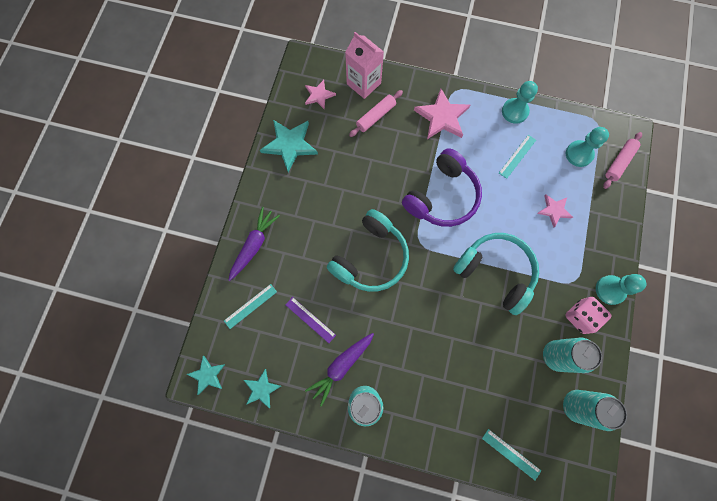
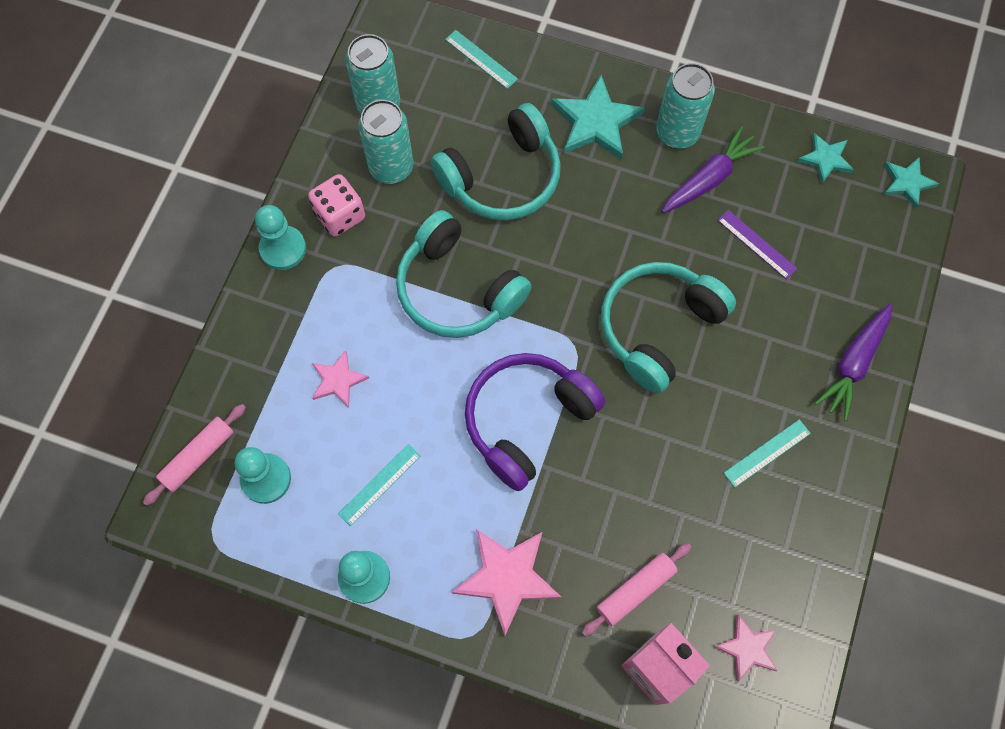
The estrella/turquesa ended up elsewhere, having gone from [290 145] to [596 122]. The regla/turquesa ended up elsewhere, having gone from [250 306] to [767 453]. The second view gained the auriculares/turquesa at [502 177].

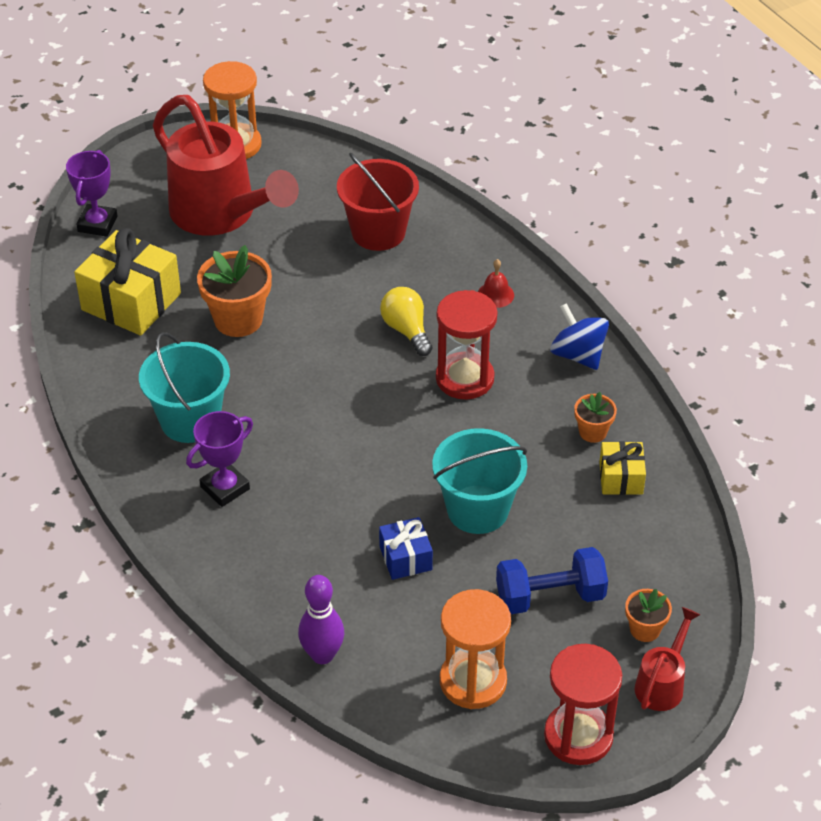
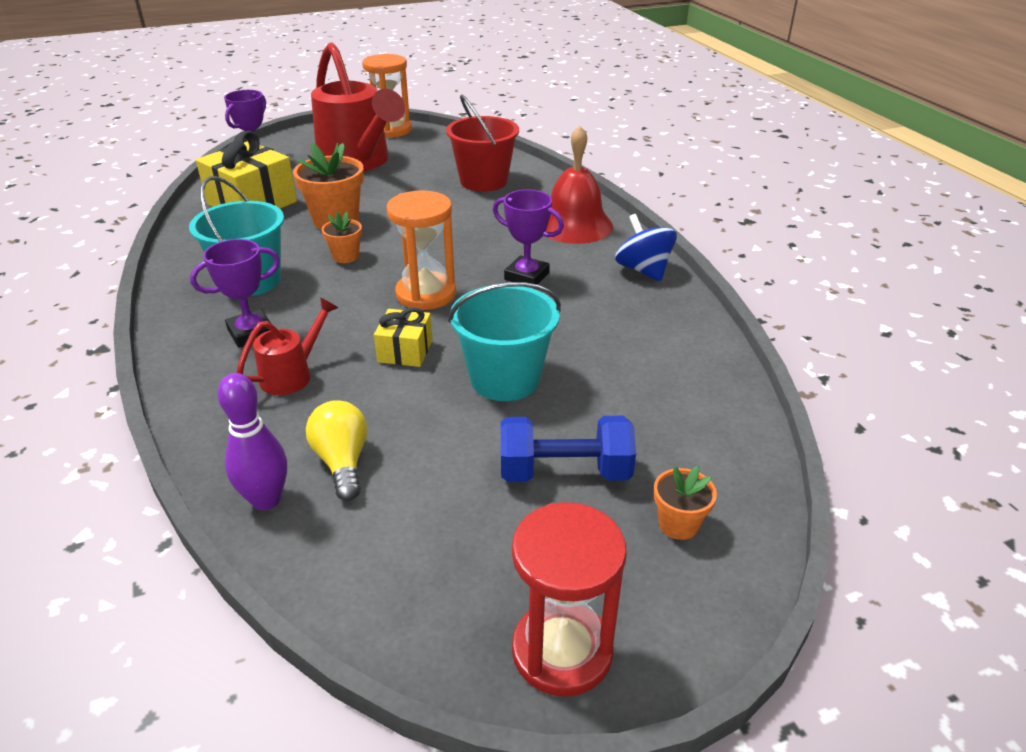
The size of the campana/rojo at [495 294] changed by a factor of 2.23. The bombilla/amarillo ended up elsewhere, having gone from [406 330] to [342 462]. Where the reloj de arena/rojo stood at [464 378], the trofeo/morado came to stand at [526 276]. The maceta/naranja ended up elsewhere, having gone from [593 432] to [346 256]. The regalo/amarillo ended up elsewhere, having gone from [621 478] to [405 351]. The second view lost the regalo/azul at [405 558]. The reloj de arena/naranja ended up elsewhere, having gone from [473 681] to [426 294]. The regadera/rojo ended up elsewhere, having gone from [662 683] to [292 374].

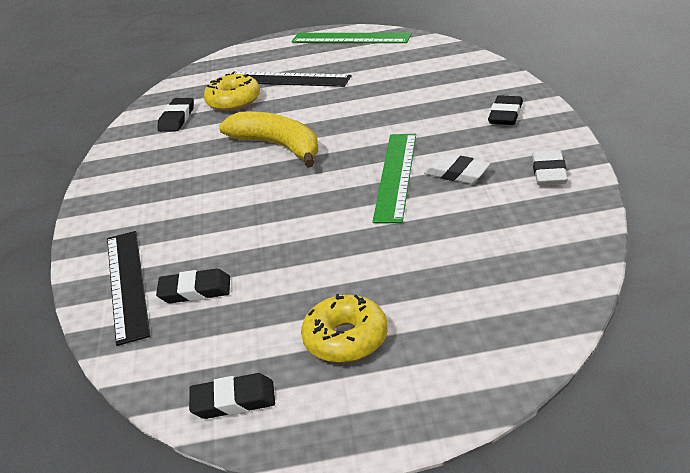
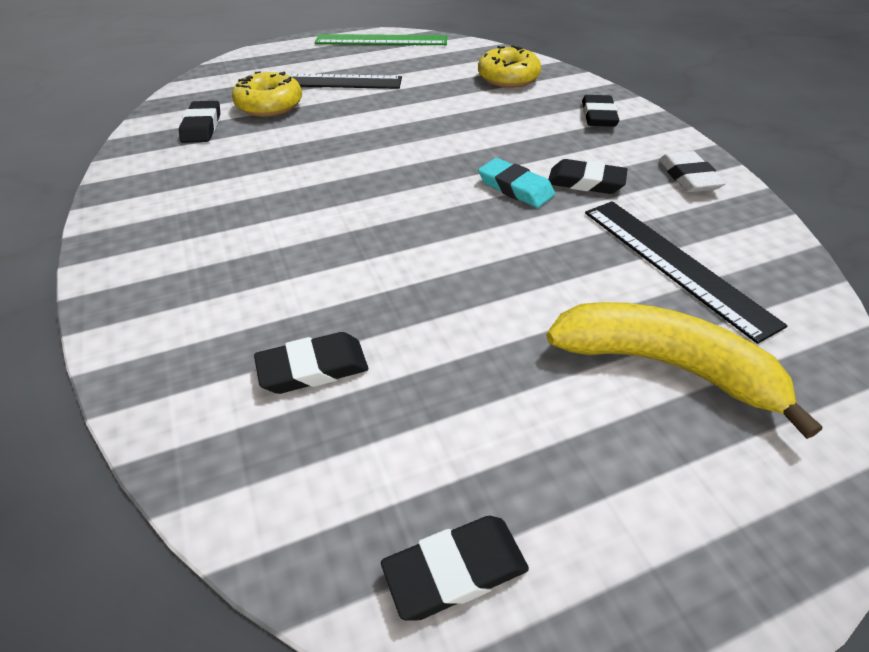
The plátano/amarillo ended up elsewhere, having gone from [278 146] to [665 365]. Where the regla/verde stood at [396 176], the goma de borrar/turquesa came to stand at [515 188]. What was the goma de borrar/blanco at [457 173] turned into the goma de borrar/negro at [585 182]. The regla/negro ended up elsewhere, having gone from [127 284] to [674 264]. The rosquilla/amarillo ended up elsewhere, having gone from [346 339] to [508 78].

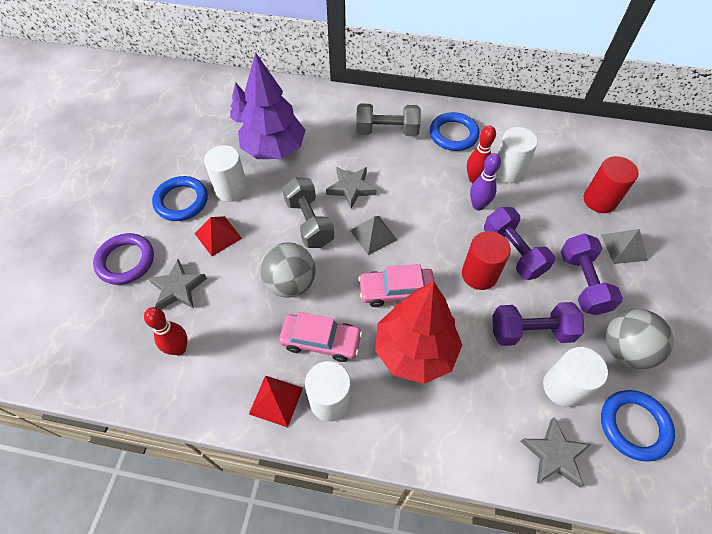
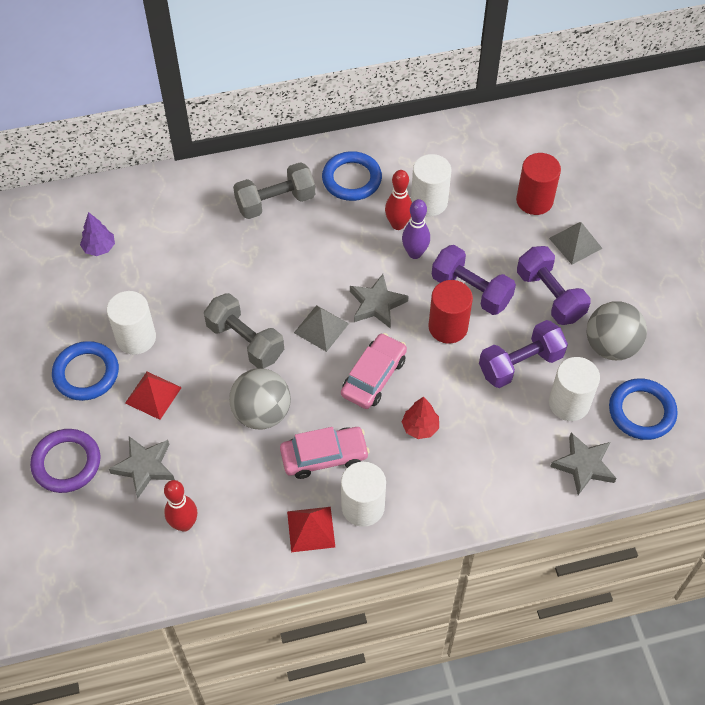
The second view lost the árbol/morado at [274 149]. The estrella/gris ended up elsewhere, having gone from [351 188] to [377 304]. The coche/rosa at [396 291] ended up facing another way, 150 degrees clockwise from before. The size of the árbol/rojo at [415 351] changed by a factor of 0.43.

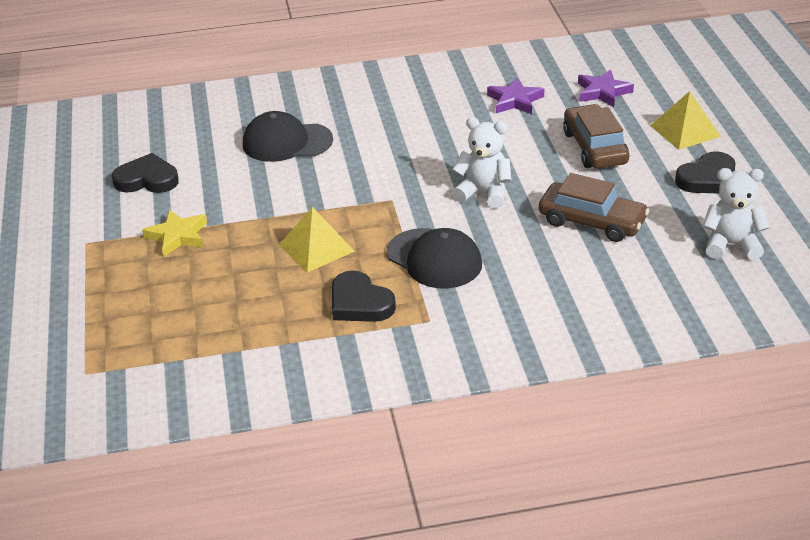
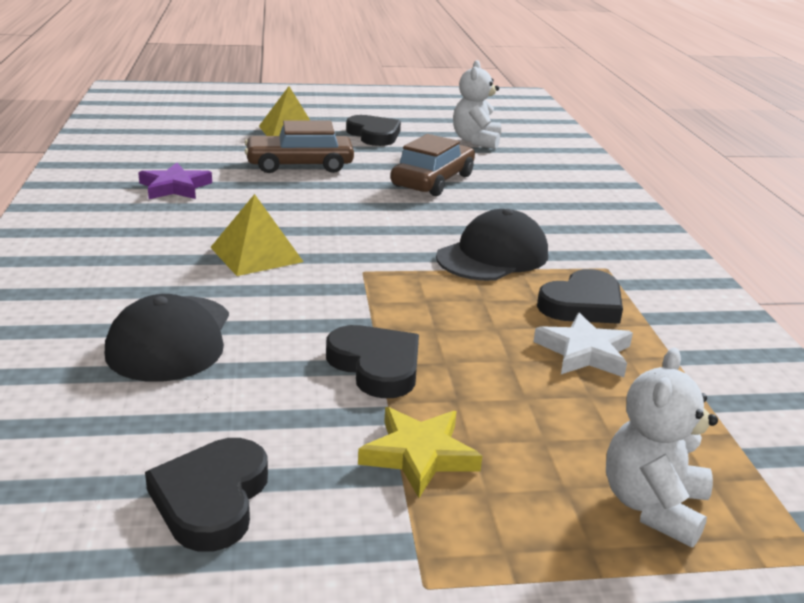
The second view lost the estrella/morado at [602 92]. The osito/blanco ended up elsewhere, having gone from [484 193] to [653 506]. The pirámide/amarillo ended up elsewhere, having gone from [316 248] to [256 254]. The second view gained the estrella/blanco at [584 352]. The second view gained the corazón/negro at [376 366].

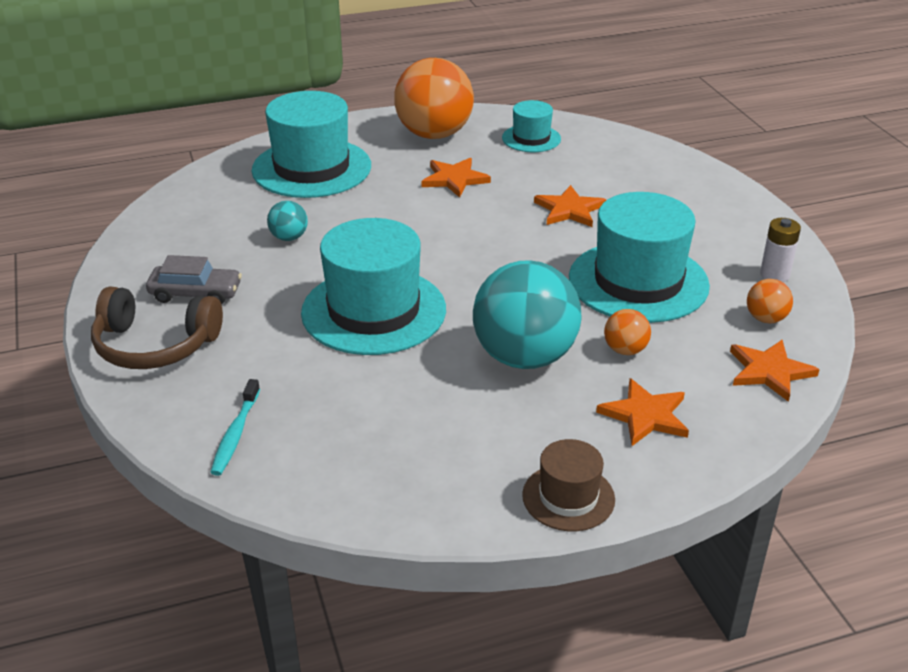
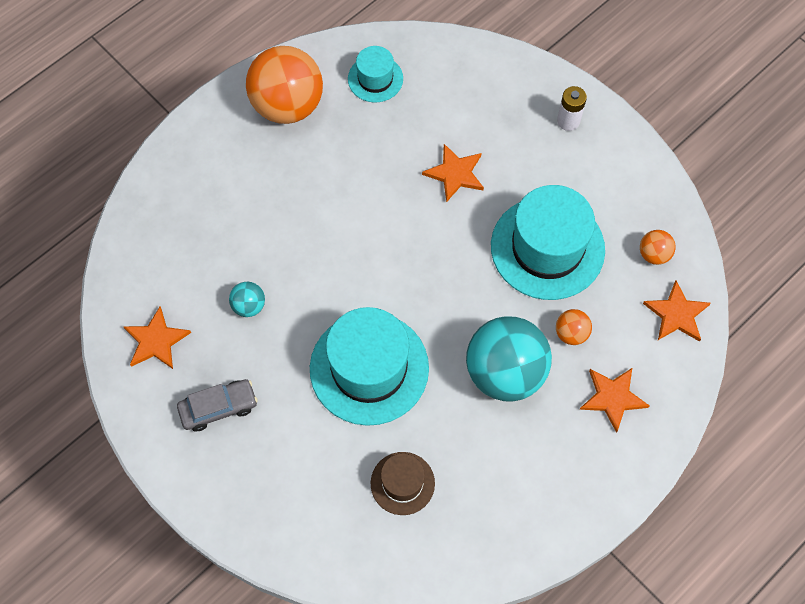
The second view lost the sombrero/turquesa at [311 168]. The estrella/naranja ended up elsewhere, having gone from [454 179] to [156 341]. The pila/blanco ended up elsewhere, having gone from [774 274] to [568 121]. The second view lost the auriculares/marrón at [155 345]. The second view lost the cepillo de dientes/turquesa at [236 434]. The sombrero/marrón ended up elsewhere, having gone from [568 497] to [402 483].

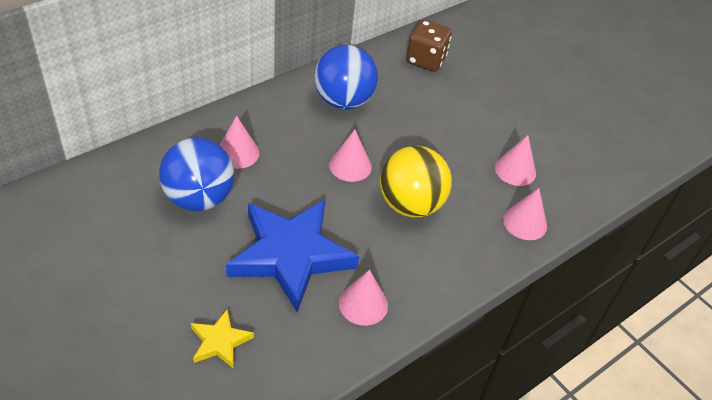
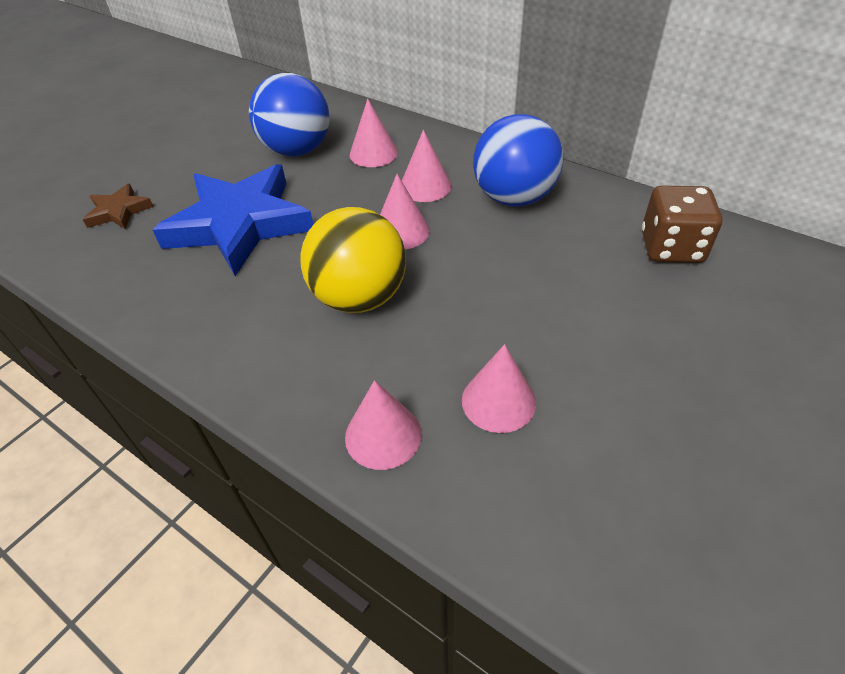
The cono/rosa ended up elsewhere, having gone from [363 304] to [425 186]. What was the estrella/amarillo at [220 342] turned into the estrella/marrón at [118 211].

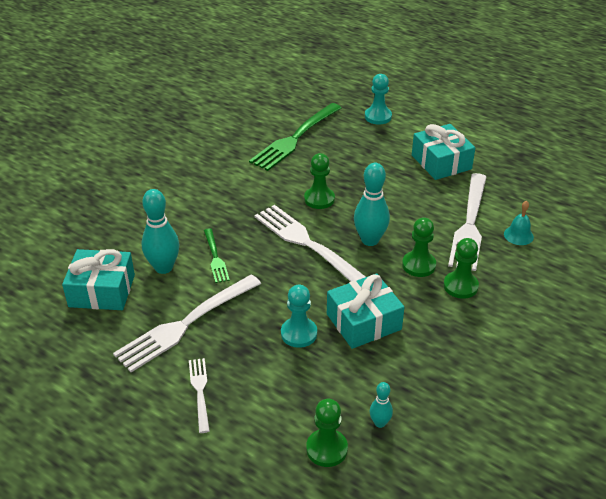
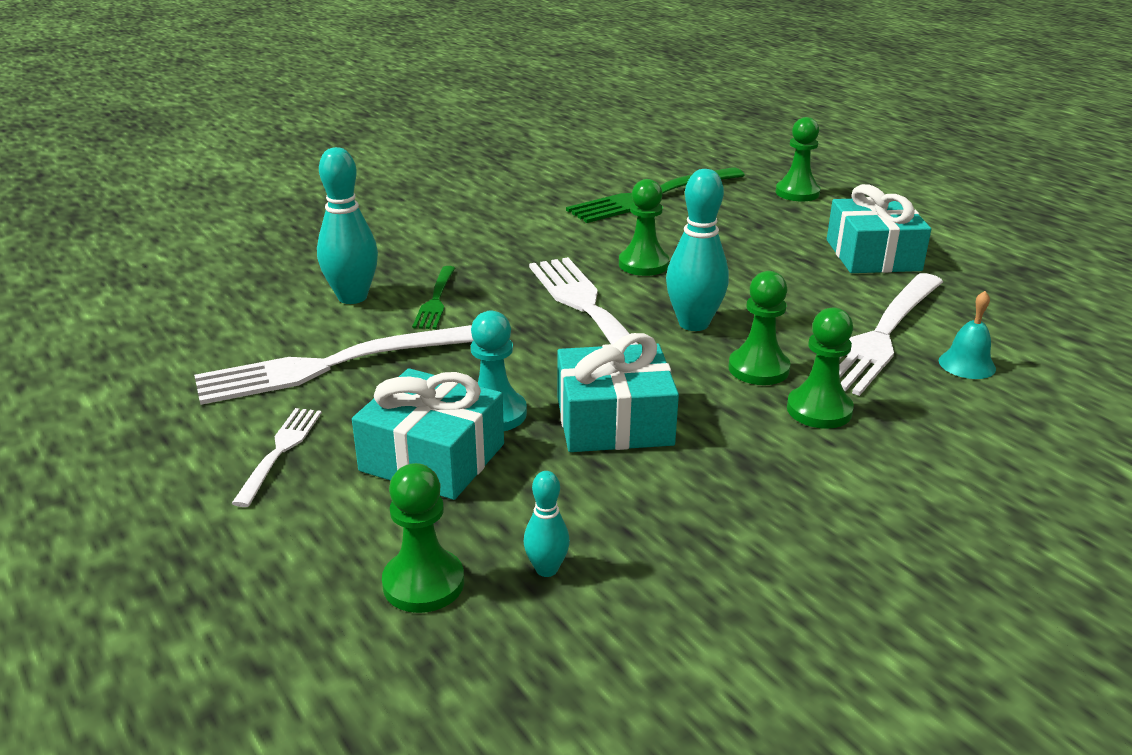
What was the peón/turquesa at [378 117] turned into the peón/verde at [797 193]. The regalo/turquesa ended up elsewhere, having gone from [102 291] to [432 457].

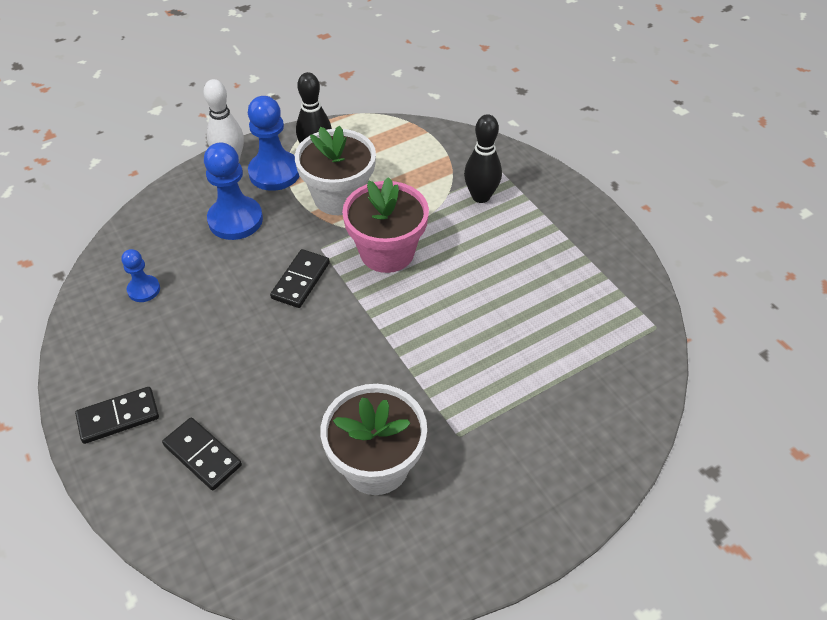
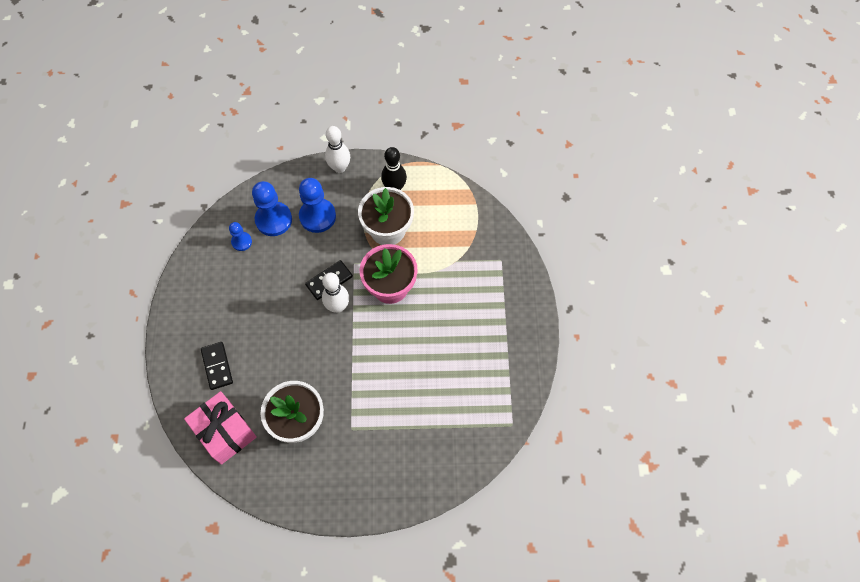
The peón/azul ended up elsewhere, having gone from [274 172] to [273 220]. The second view lost the bolo/negro at [481 196]. The second view lost the ficha de dominó/negro at [118 417]. The second view gained the bolo/blanco at [338 306]. The second view gained the regalo/rosa at [225 432].

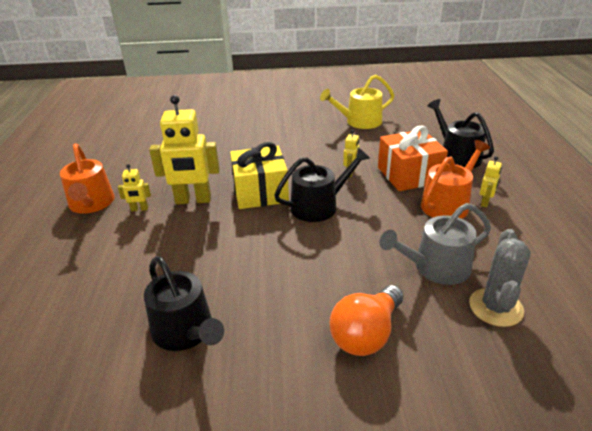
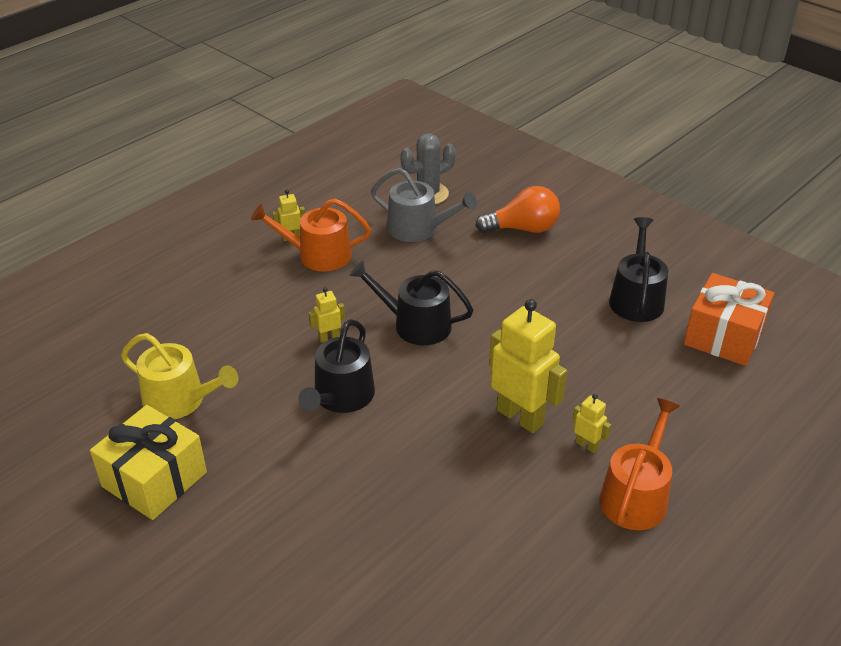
The regadera/negro ended up elsewhere, having gone from [456 156] to [341 397]. The regalo/naranja ended up elsewhere, having gone from [409 175] to [723 336]. The regalo/amarillo ended up elsewhere, having gone from [260 192] to [154 479].

